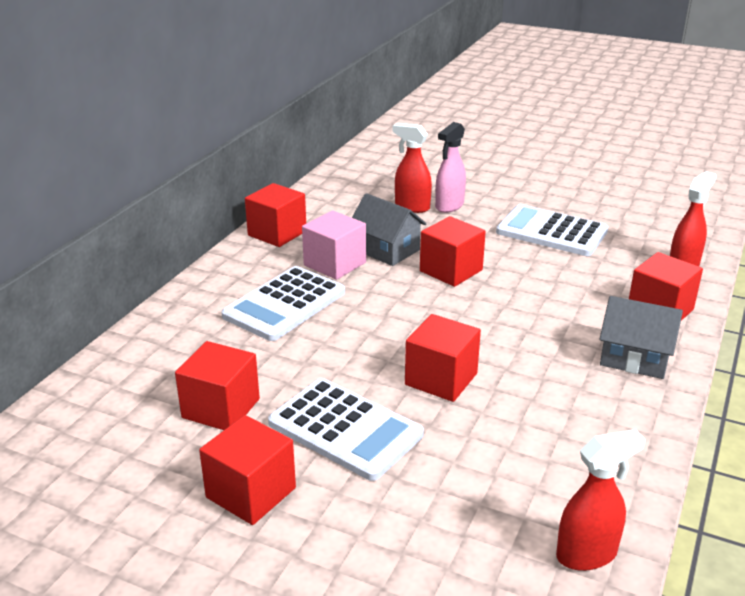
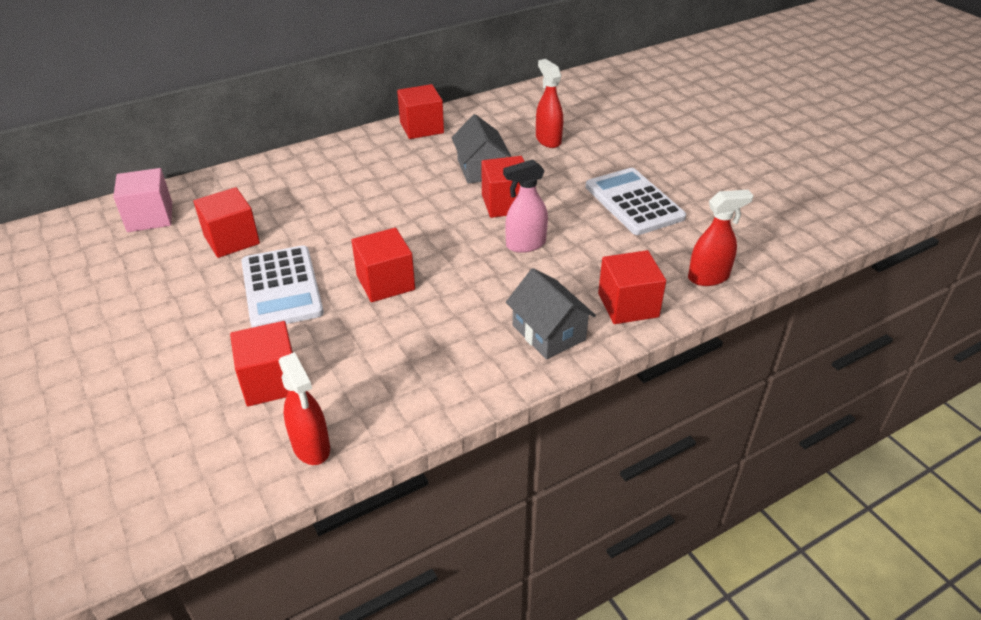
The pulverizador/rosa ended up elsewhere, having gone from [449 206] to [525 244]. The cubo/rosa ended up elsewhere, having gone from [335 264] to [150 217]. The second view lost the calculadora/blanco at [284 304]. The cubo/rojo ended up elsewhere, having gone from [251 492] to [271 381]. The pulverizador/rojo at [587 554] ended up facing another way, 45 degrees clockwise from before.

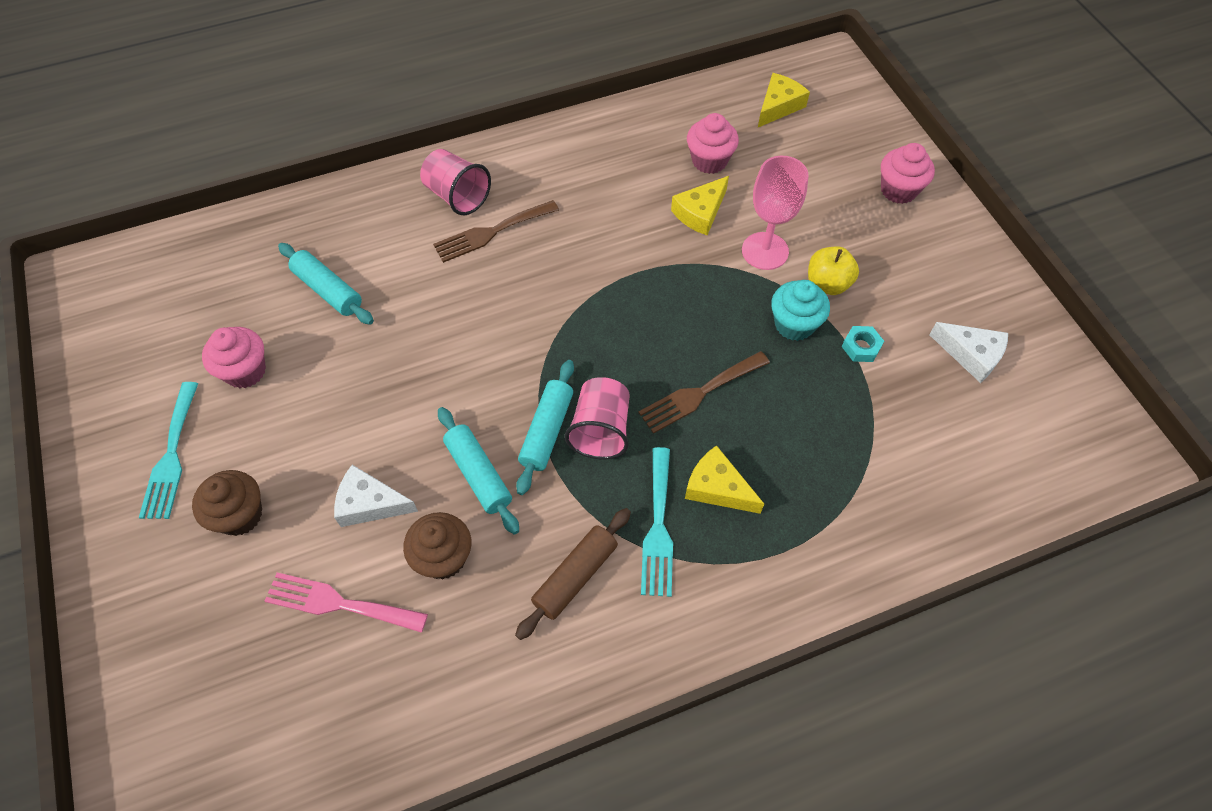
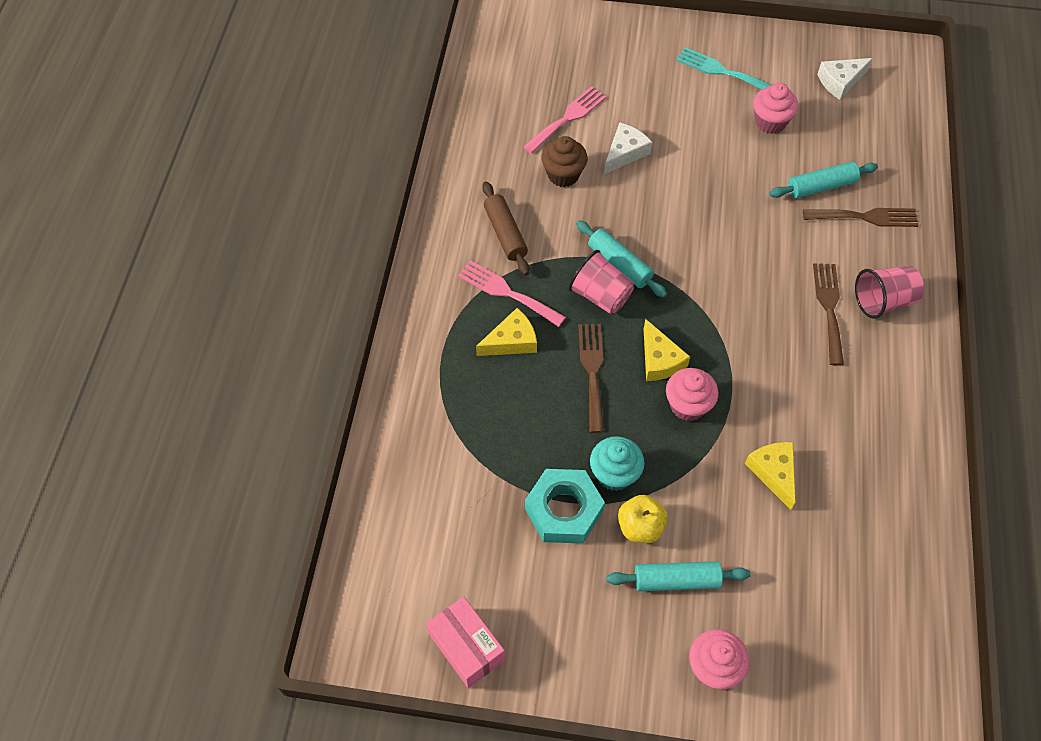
The queso/amarillo ended up elsewhere, having gone from [778 106] to [659 360]. The magdalena/rosa ended up elsewhere, having gone from [709 161] to [688 405]. The second view lost the copa/rosa at [765 251]. The queso/blanco ended up elsewhere, having gone from [971 355] to [840 81]. The size of the tuerca/turquesa at [861 347] changed by a factor of 2.11. The rodillo/turquesa ended up elsewhere, having gone from [479 474] to [676 580]. What was the tenedor/turquesa at [658 528] turned into the tenedor/rosa at [507 292]. The second view lost the magdalena/marrón at [240 515]. The second view gained the tenedor/marrón at [865 217]. The second view gained the caja/rosa at [466 647].

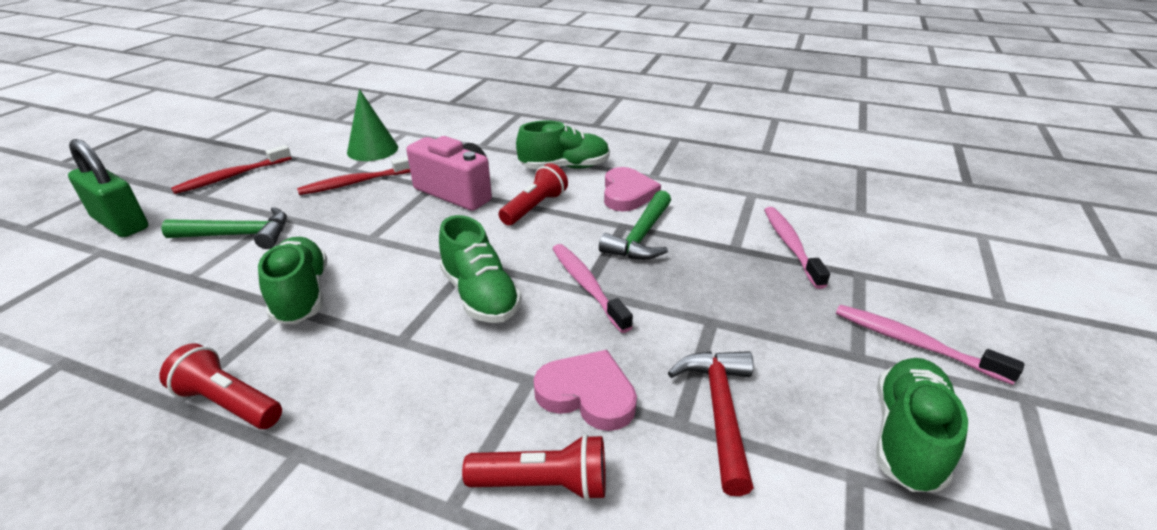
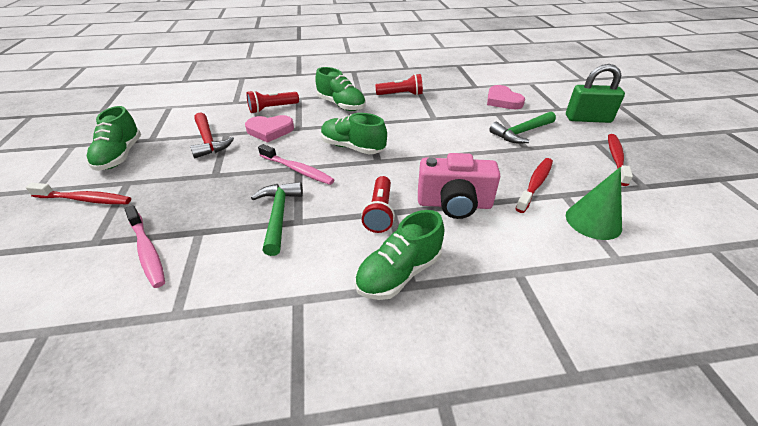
The corazón/rosa ended up elsewhere, having gone from [627 193] to [502 101]. The zapato/verde ended up elsewhere, having gone from [301 295] to [341 105]. What was the cepillo de dientes/rosa at [913 343] turned into the cepillo de dientes/rojo at [85 199].

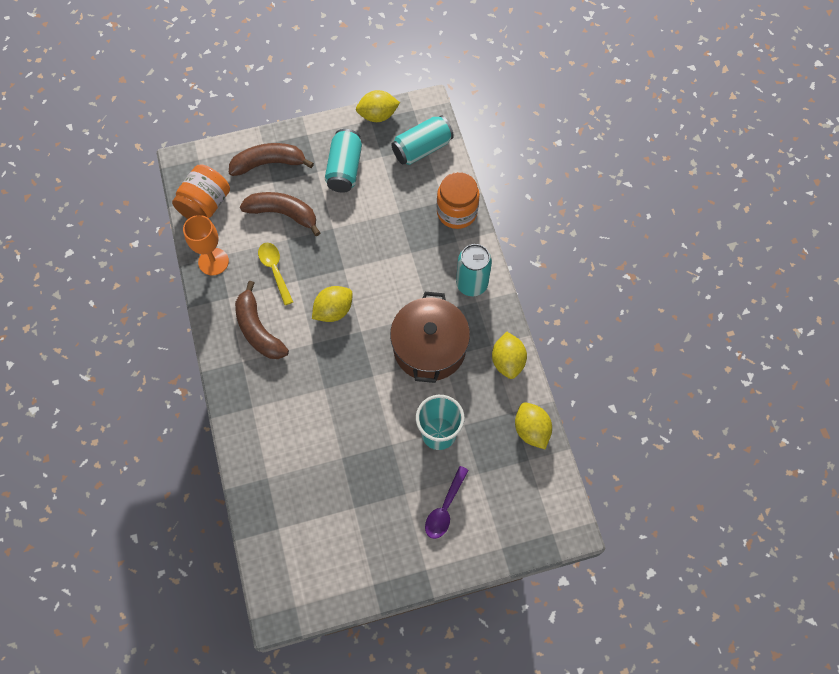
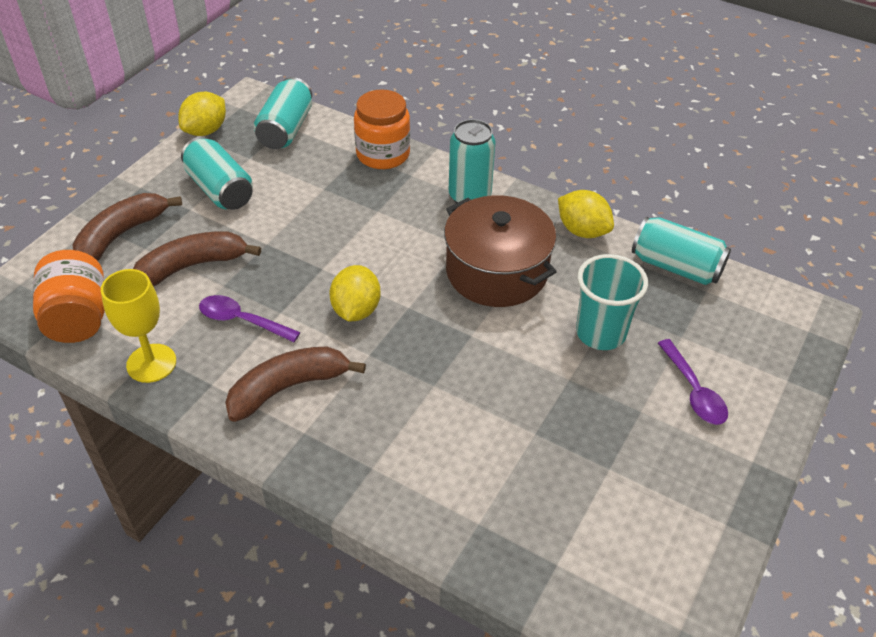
What was the copa/naranja at [213 261] turned into the copa/amarillo at [151 363]. What was the cuchara/amarillo at [275 270] turned into the cuchara/morado at [242 320]. The plátano/marrón at [258 330] ended up facing another way, 135 degrees clockwise from before. Where the limón/amarillo stood at [531 430], the lata/turquesa came to stand at [676 266].

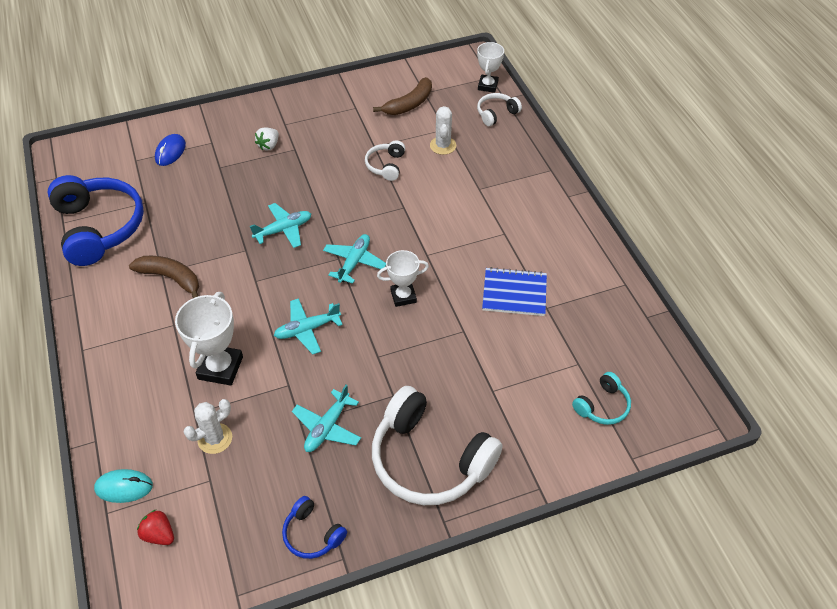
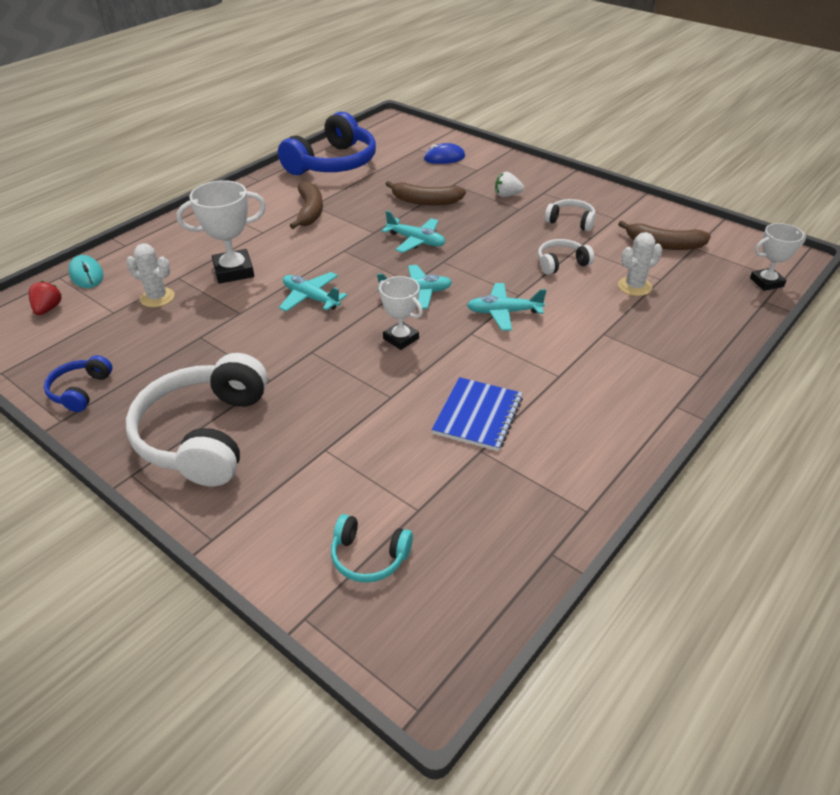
The auriculares/blanco ended up elsewhere, having gone from [496 114] to [571 221]. The cuaderno/azul at [514 293] ended up facing another way, 45 degrees clockwise from before. The avión/turquesa ended up elsewhere, having gone from [327 427] to [504 312]. The second view gained the plátano/marrón at [425 201].

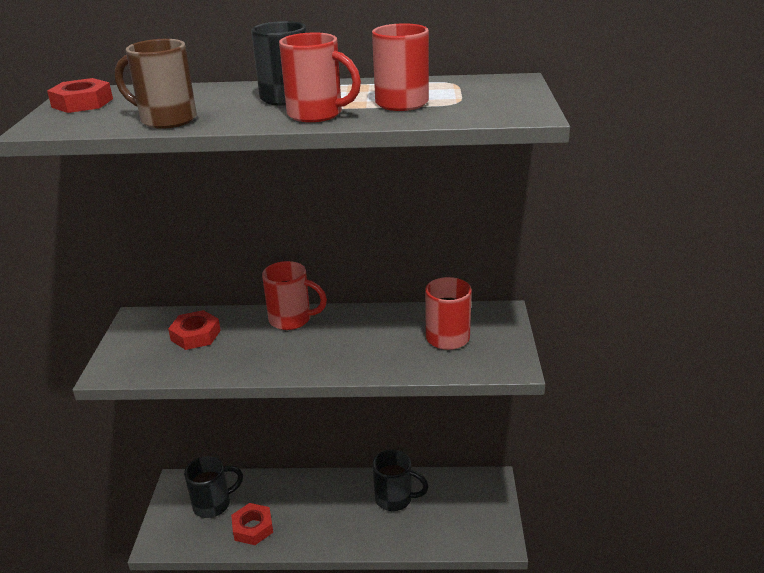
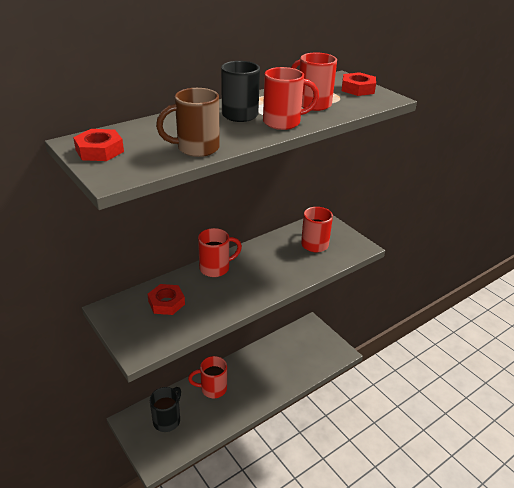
The second view lost the taza/negro at [395 499]. The tuerca/rojo ended up elsewhere, having gone from [253 528] to [358 89]. The second view gained the taza/rojo at [212 389].

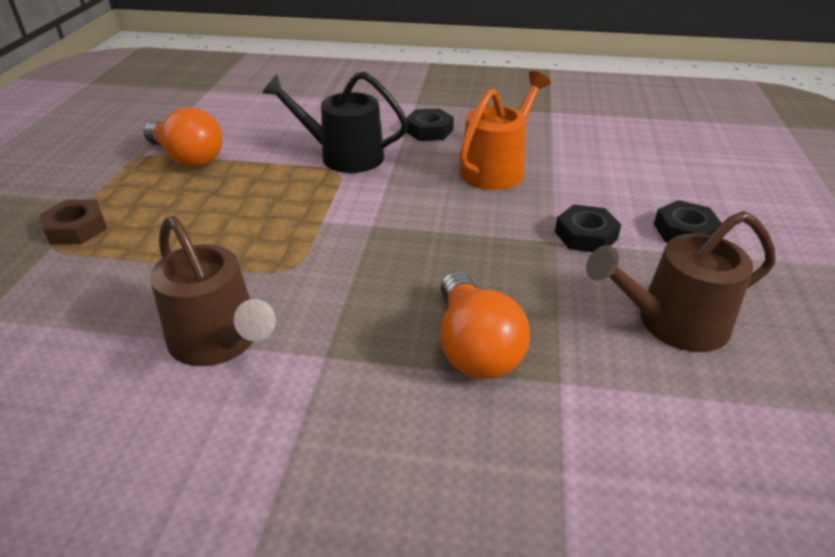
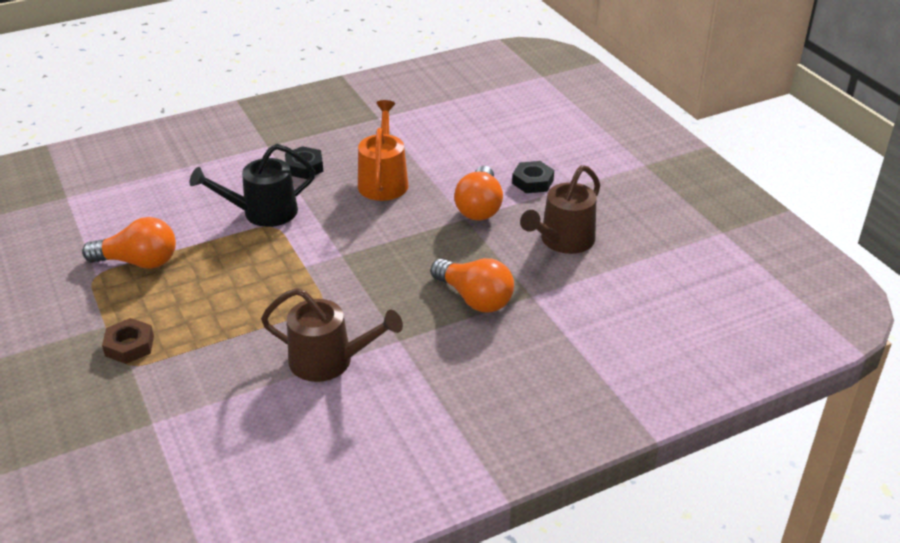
Where the tuerca/negro stood at [585 235], the bombilla/naranja came to stand at [479 207].

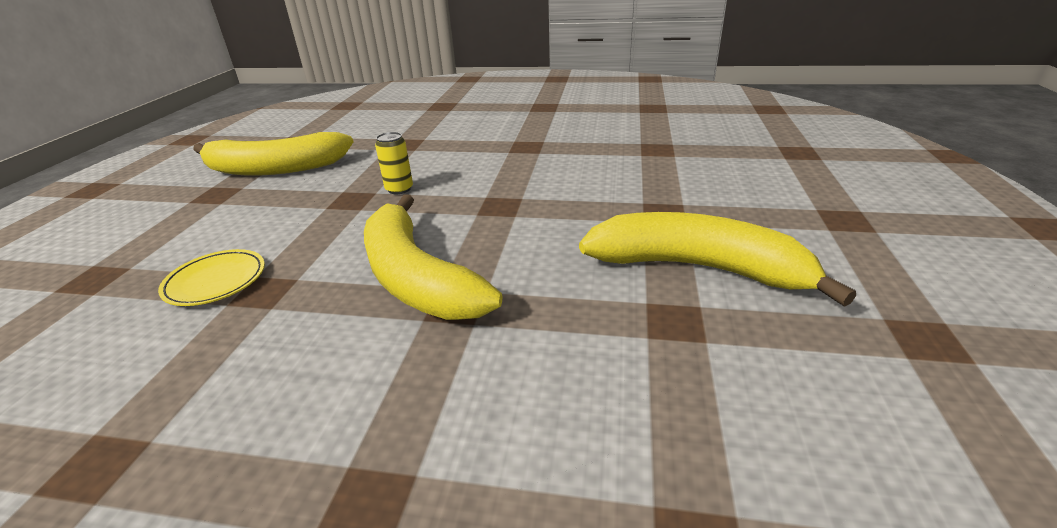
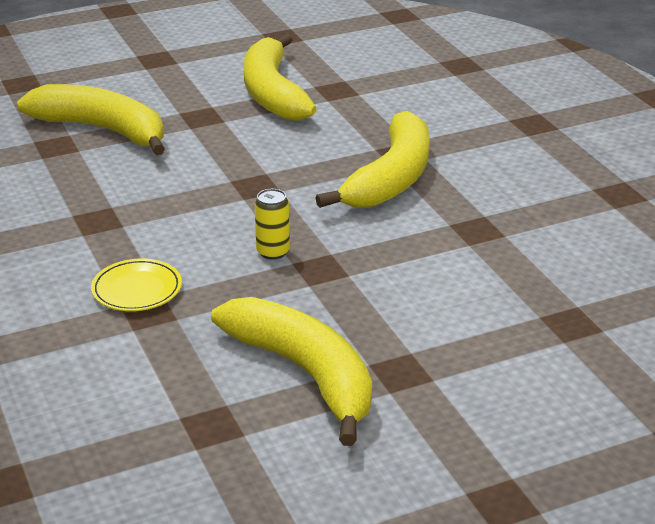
The plato/amarillo ended up elsewhere, having gone from [216 281] to [137 289]. The second view gained the plátano/amarillo at [103 130].

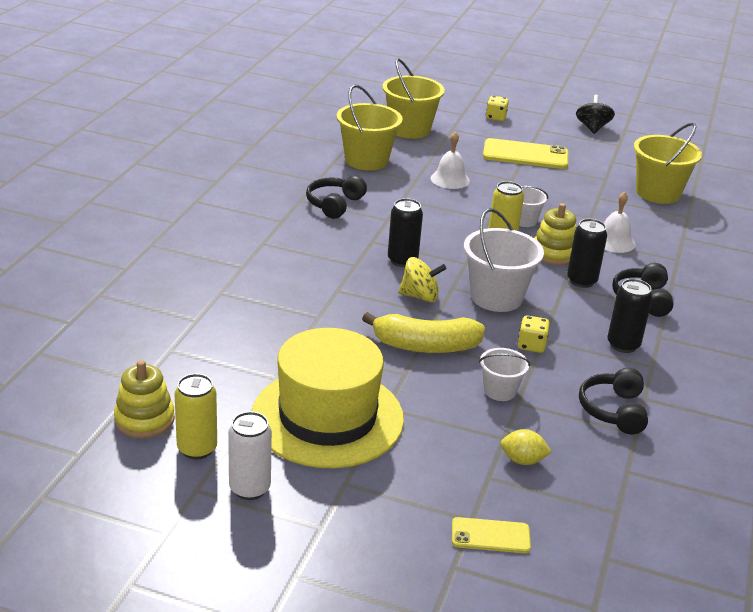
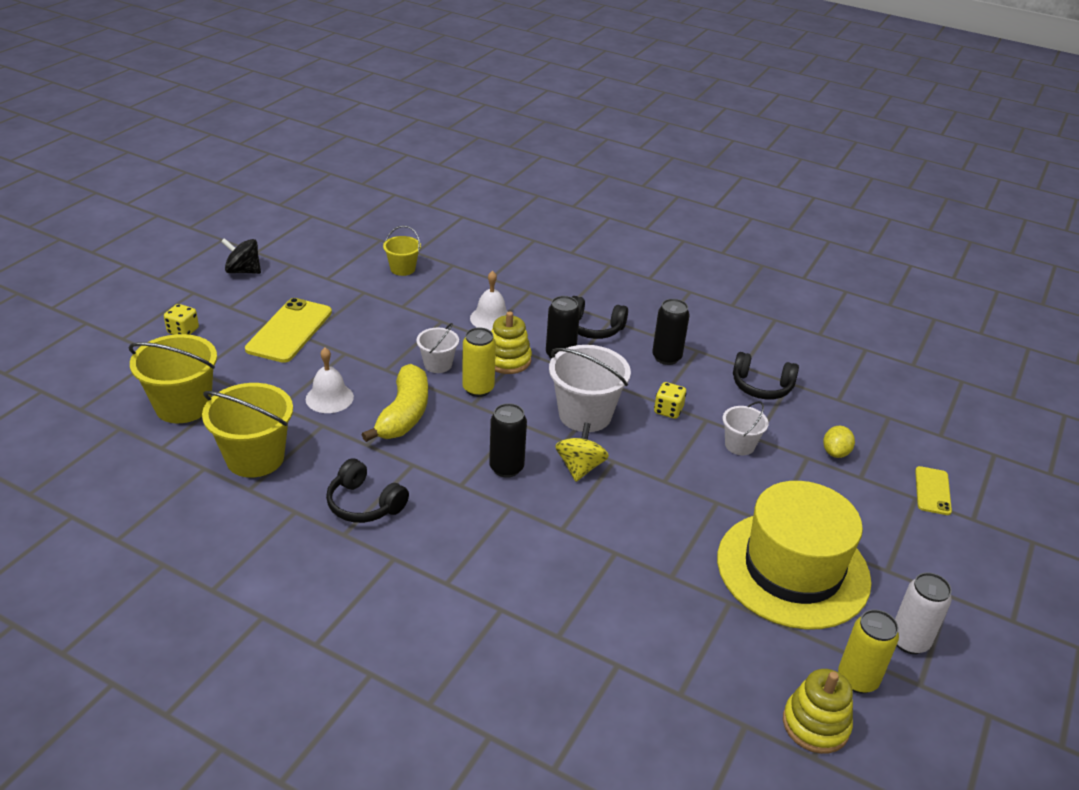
The size of the balde/amarillo at [658 193] changed by a factor of 0.55. The plátano/amarillo ended up elsewhere, having gone from [425 346] to [404 414].

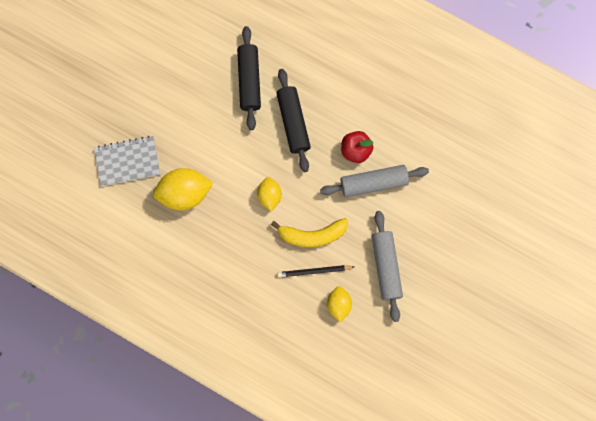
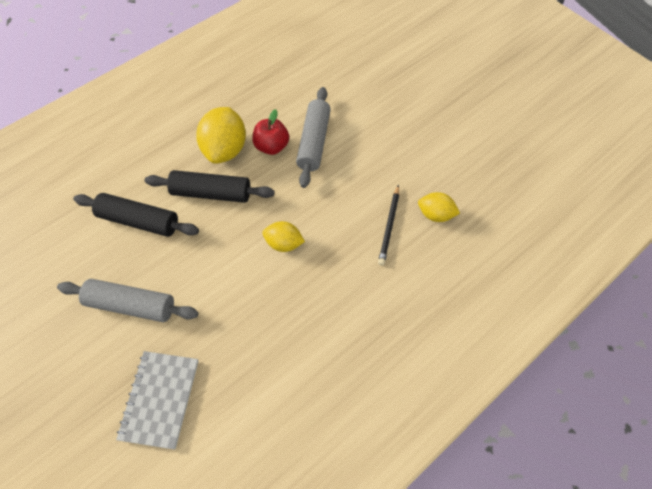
The limón/amarillo ended up elsewhere, having gone from [184 193] to [225 149]. The rodillo/gris ended up elsewhere, having gone from [386 267] to [131 305]. The second view lost the plátano/amarillo at [312 235].

